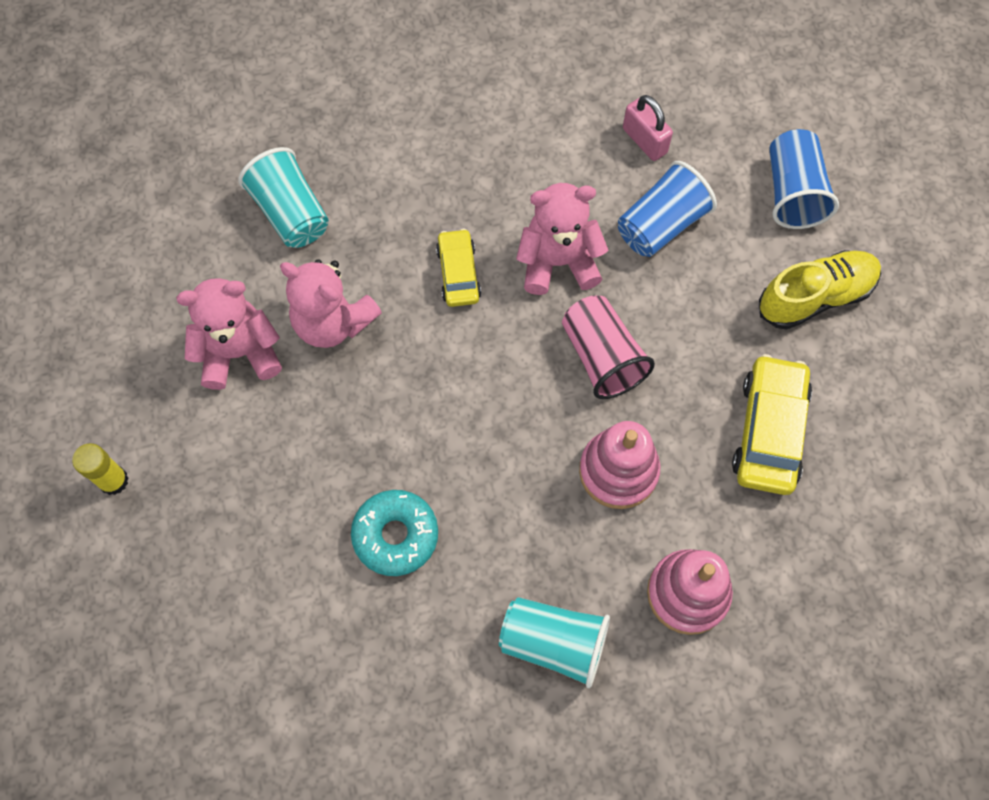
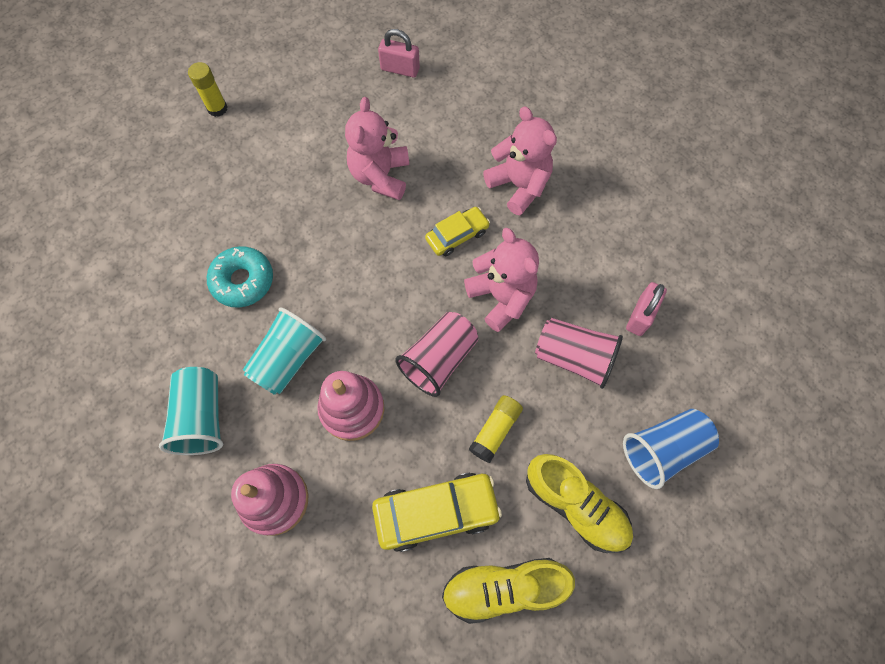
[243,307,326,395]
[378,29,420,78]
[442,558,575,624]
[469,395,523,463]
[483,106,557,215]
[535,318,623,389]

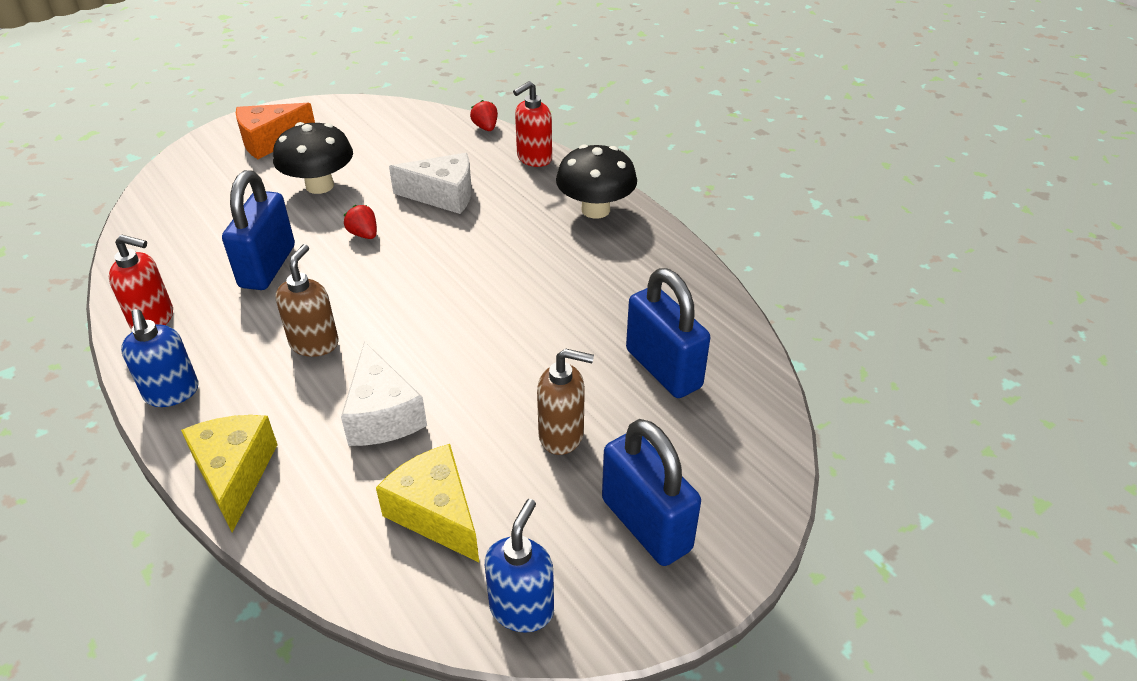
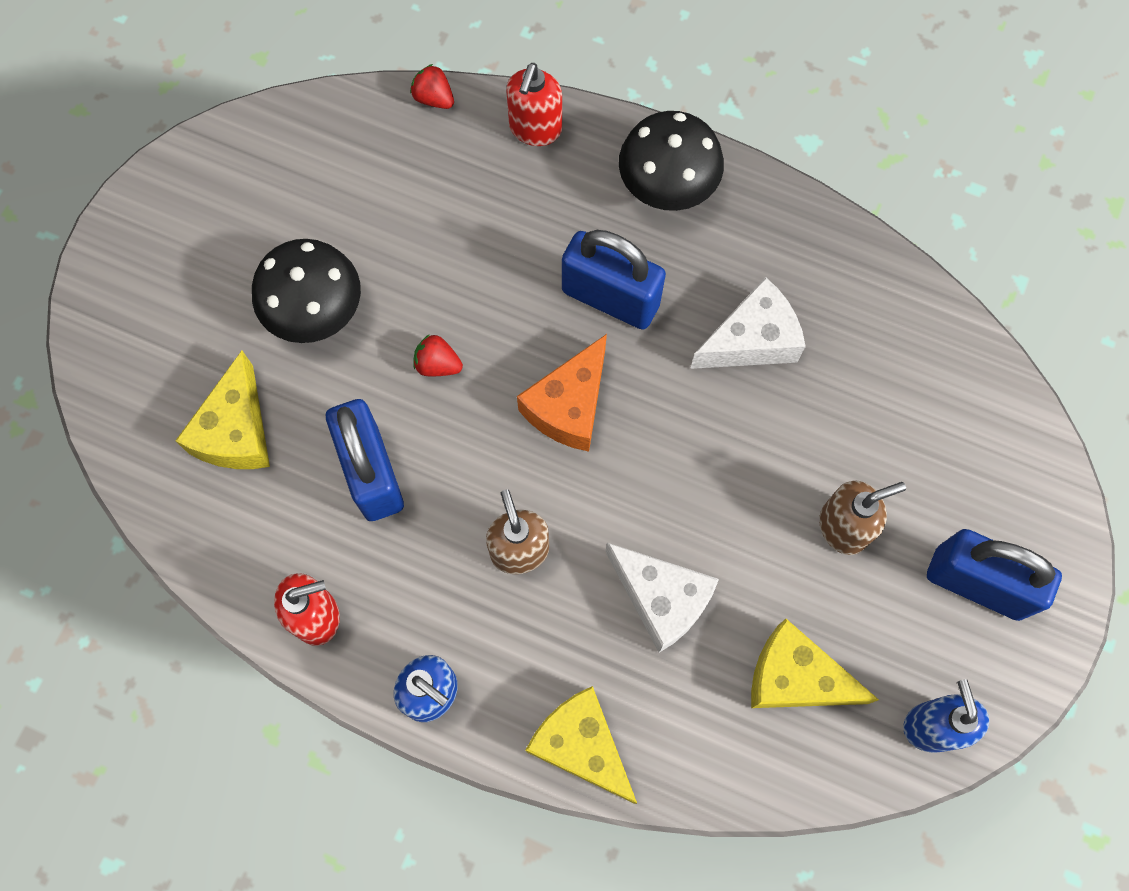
[175,351,270,469]
[517,334,607,452]
[562,230,666,330]
[690,277,806,369]

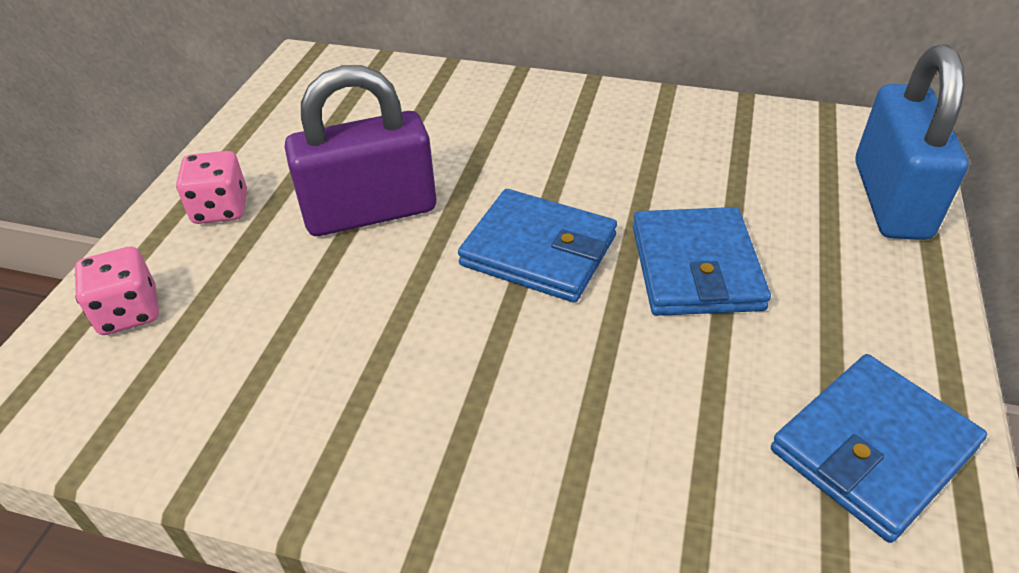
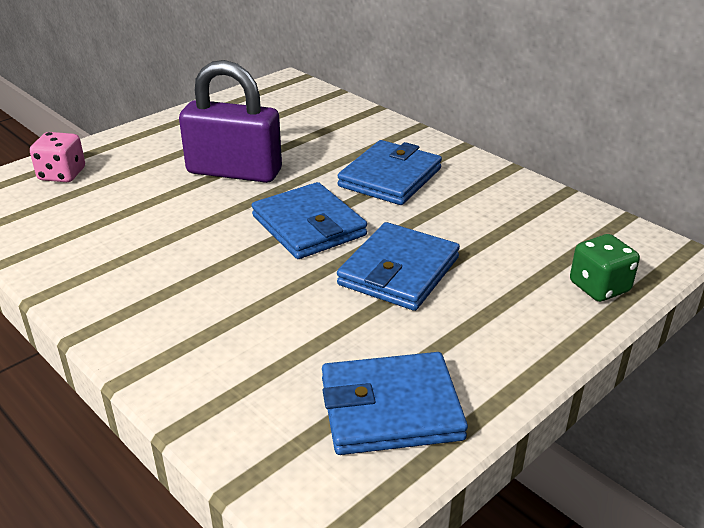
[338,140,442,205]
[570,234,640,302]
[176,151,247,224] (first image)

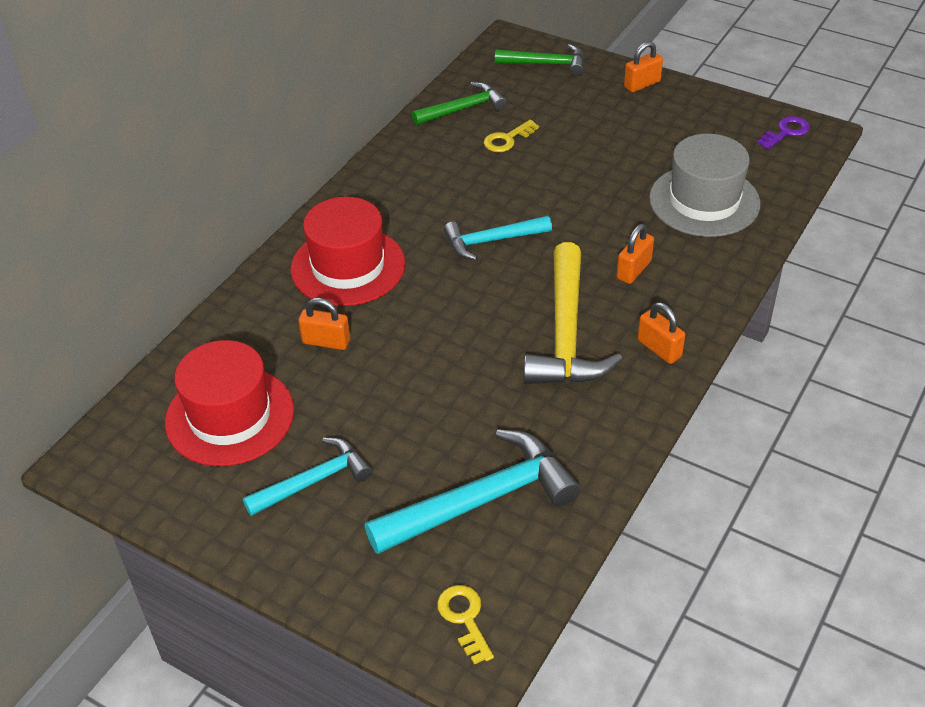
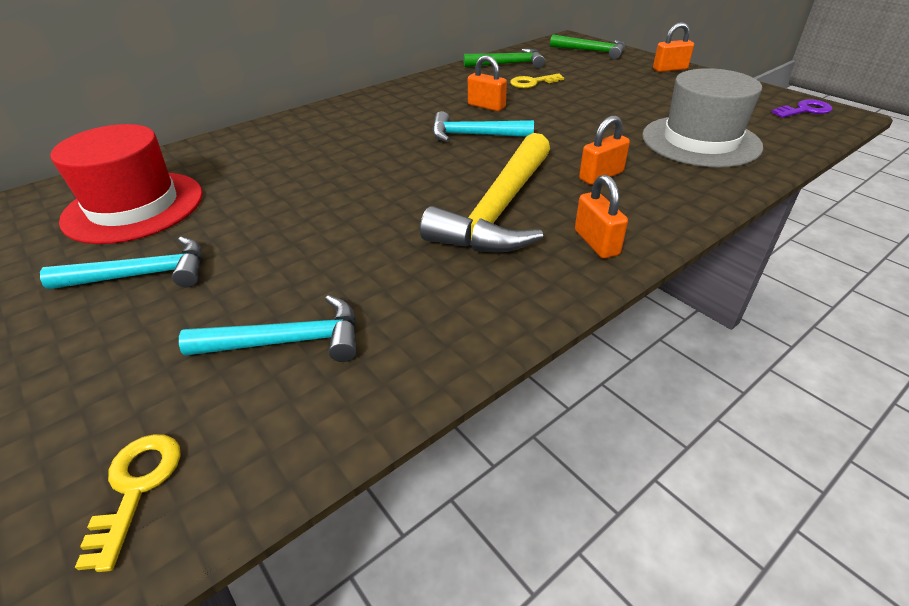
[179,295,357,362]
[468,55,507,111]
[290,197,405,306] (first image)

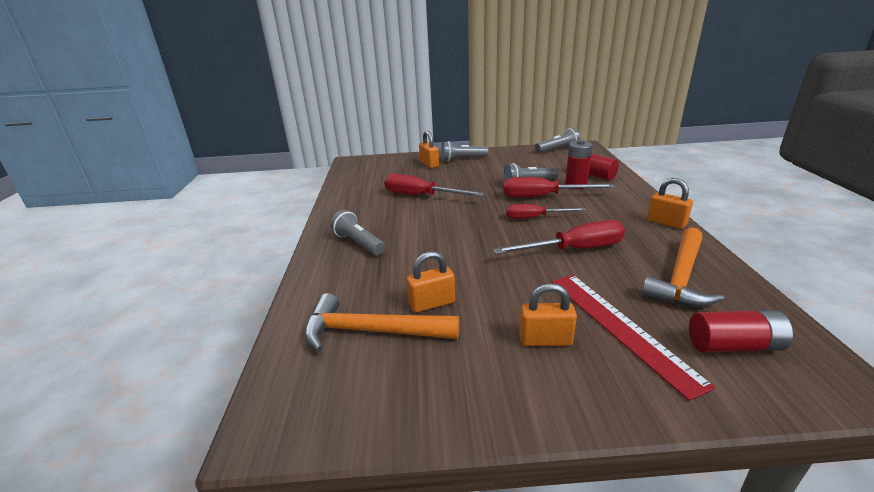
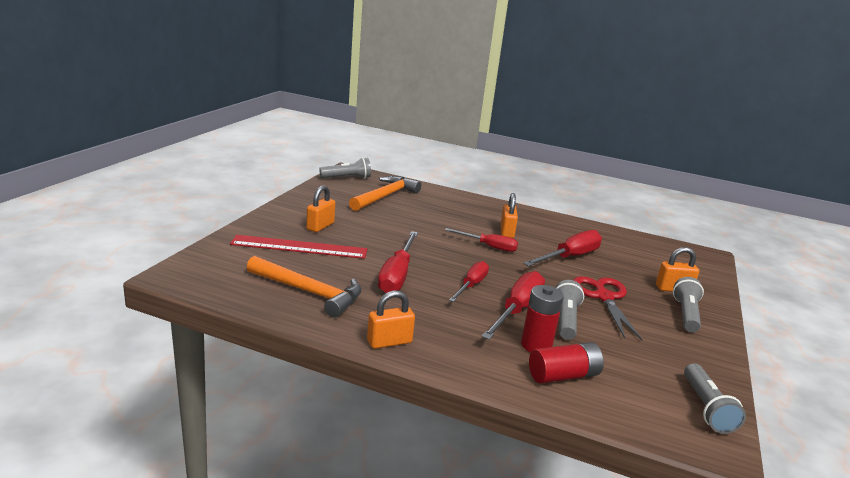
[247,256,362,317]
[319,158,371,179]
[445,228,518,252]
[500,193,518,238]
[573,276,643,340]
[689,310,793,353] (first image)

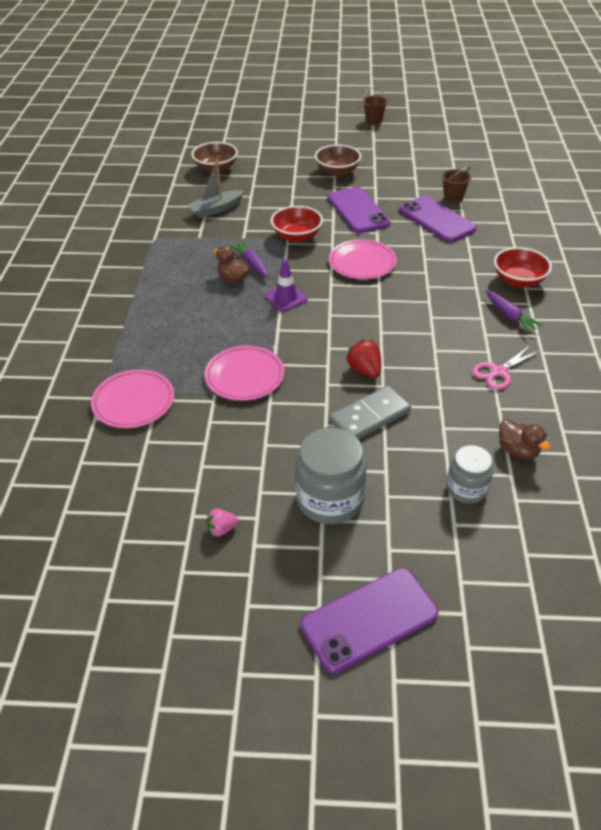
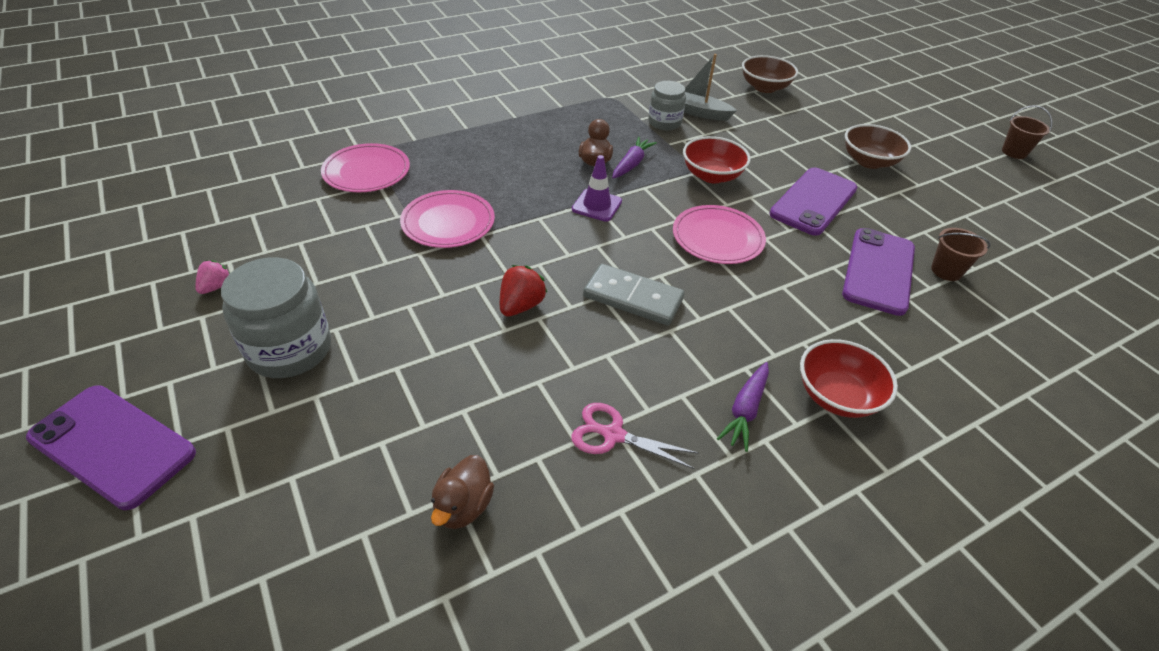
[195,260,230,294]
[583,264,684,325]
[648,81,686,130]

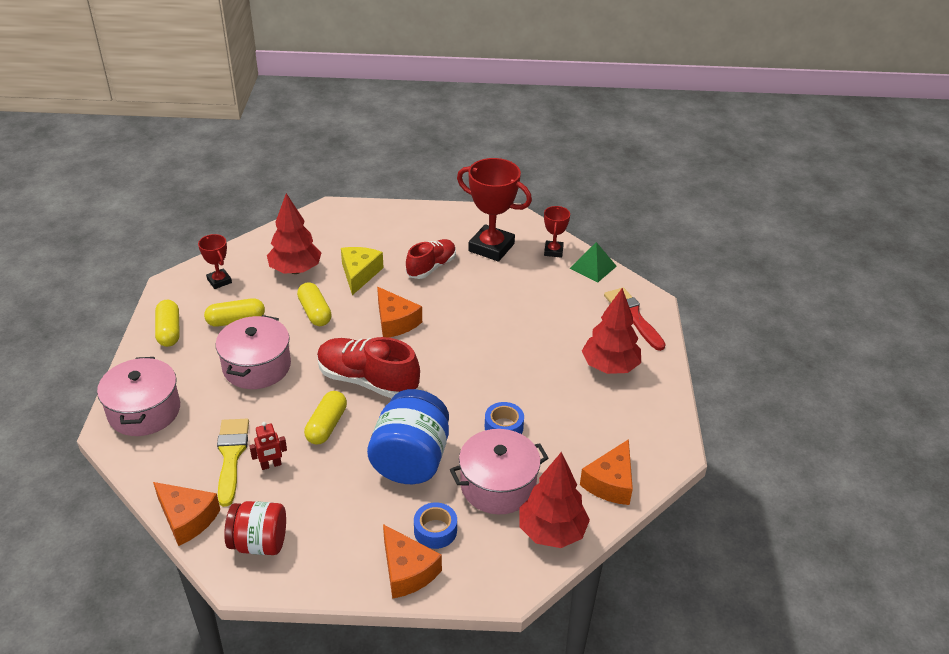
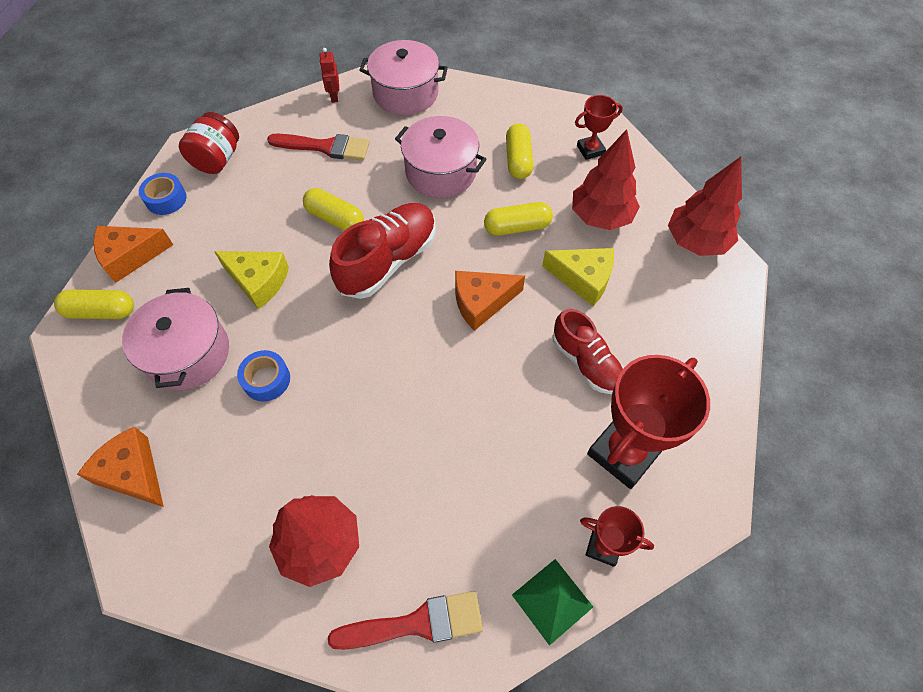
[54,289,134,319]
[139,173,187,215]
[214,251,289,309]
[267,134,370,161]
[319,48,339,103]
[668,157,742,256]
[153,482,220,546] (first image)

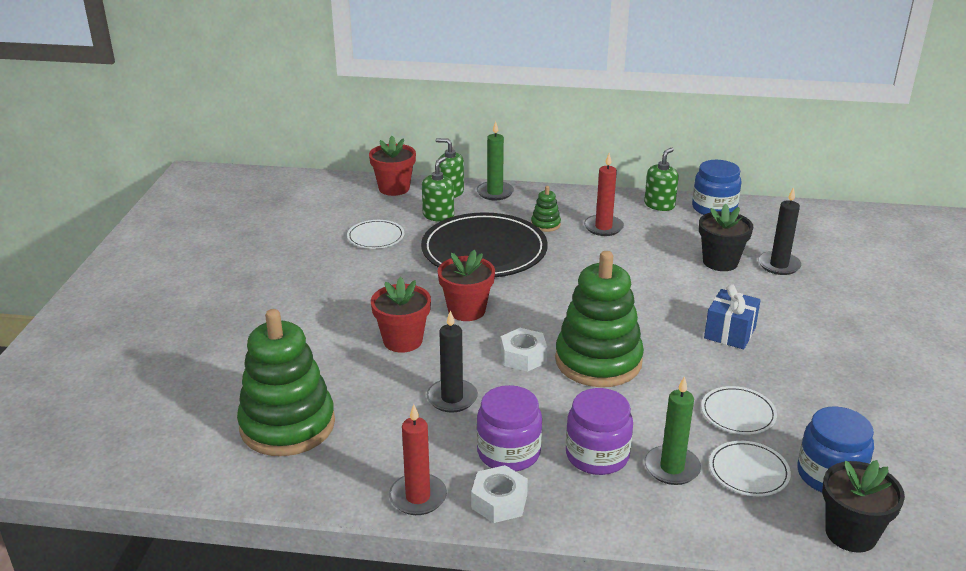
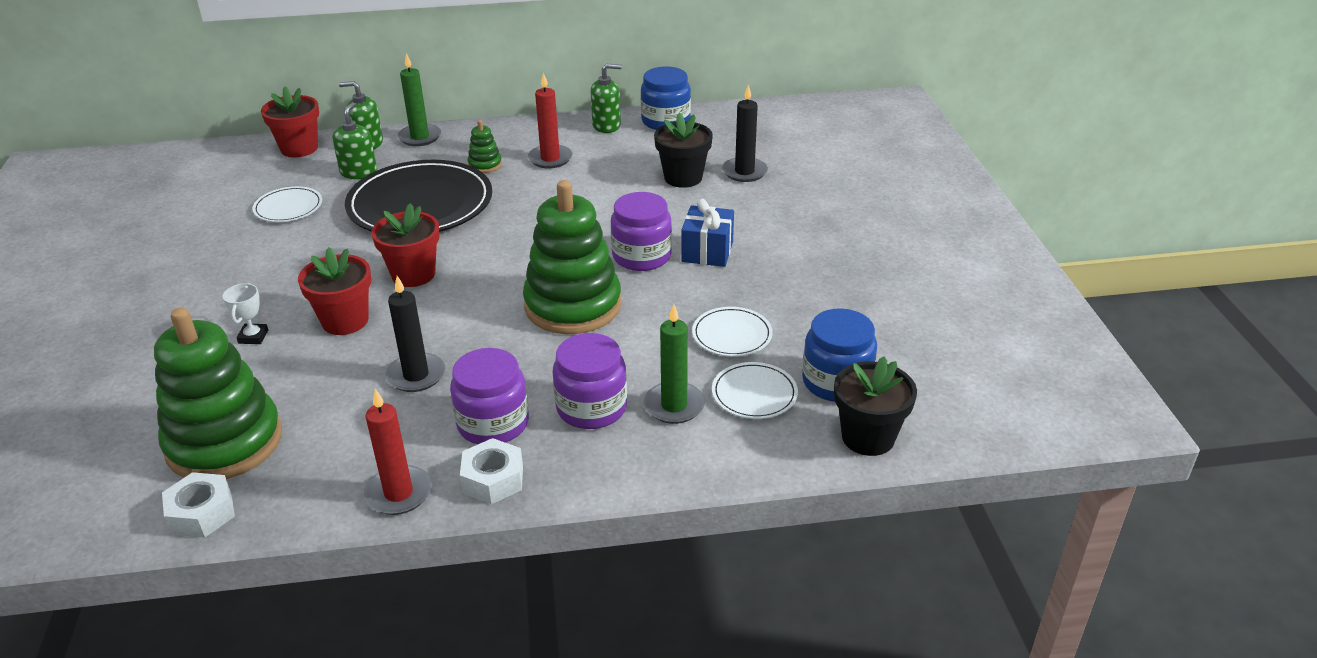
[162,472,235,538]
[223,283,268,344]
[591,64,622,133]
[611,192,672,271]

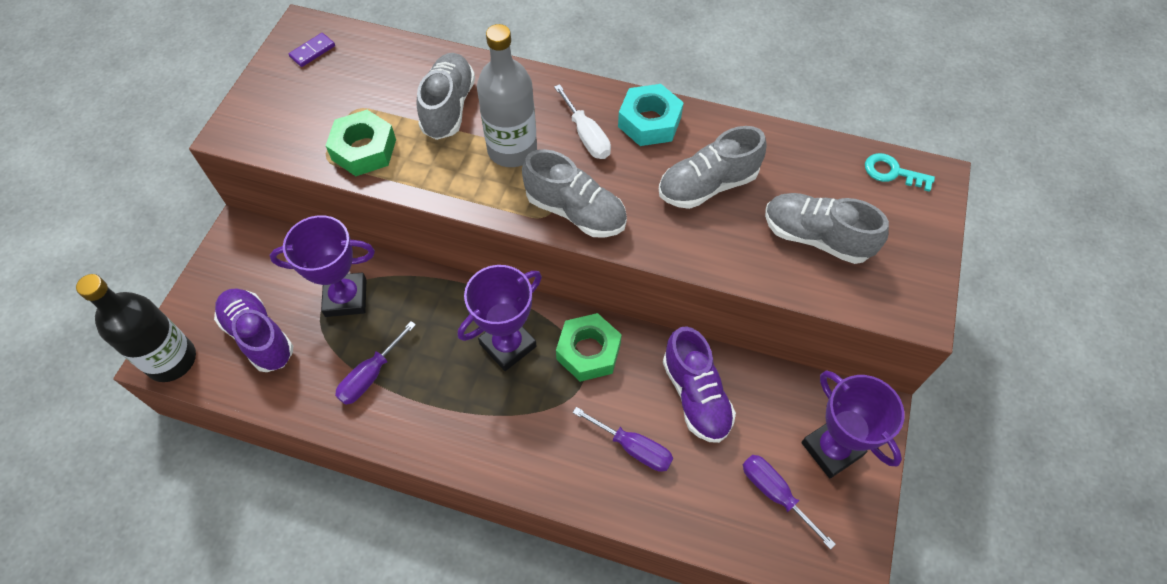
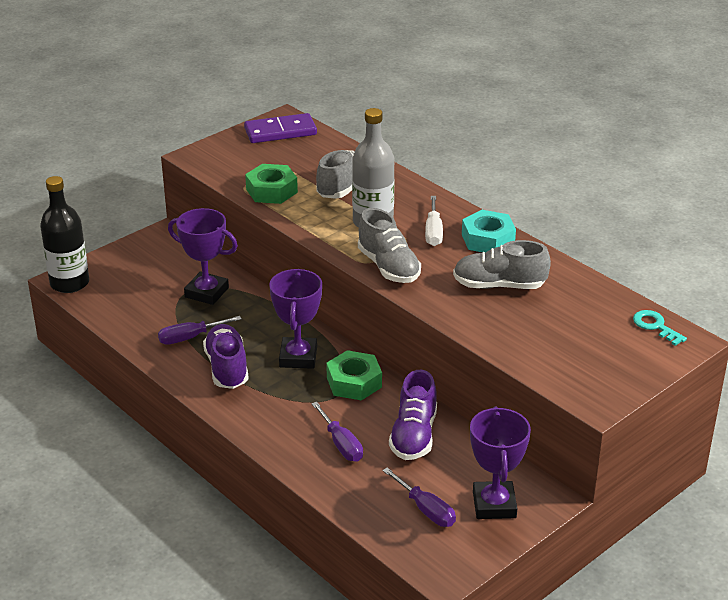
[203,324,249,389]
[244,113,317,143]
[270,269,322,369]
[383,468,456,527]
[765,193,889,264] (first image)

